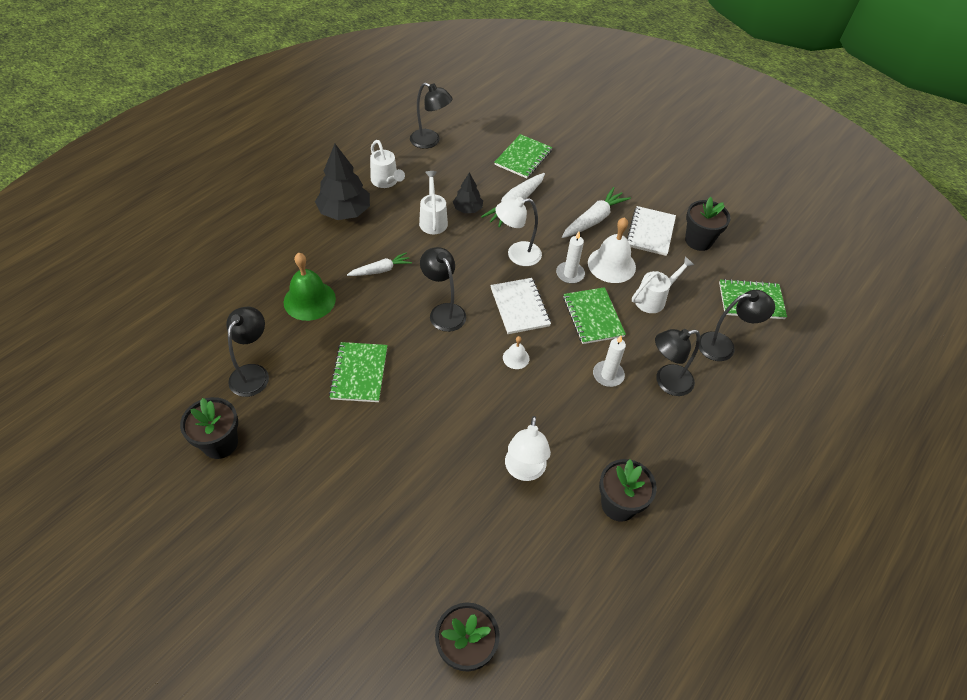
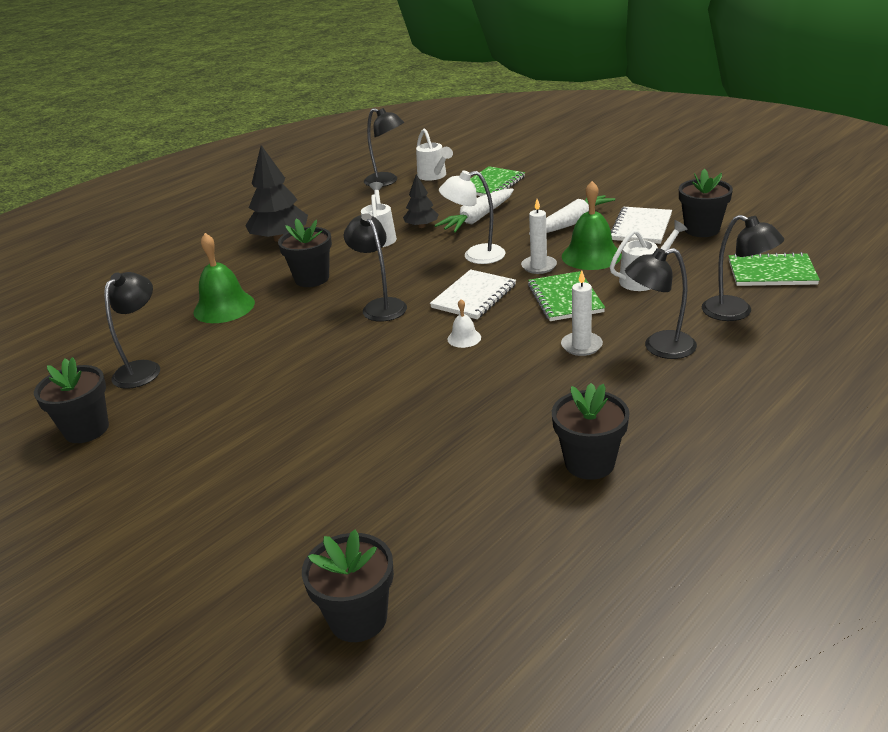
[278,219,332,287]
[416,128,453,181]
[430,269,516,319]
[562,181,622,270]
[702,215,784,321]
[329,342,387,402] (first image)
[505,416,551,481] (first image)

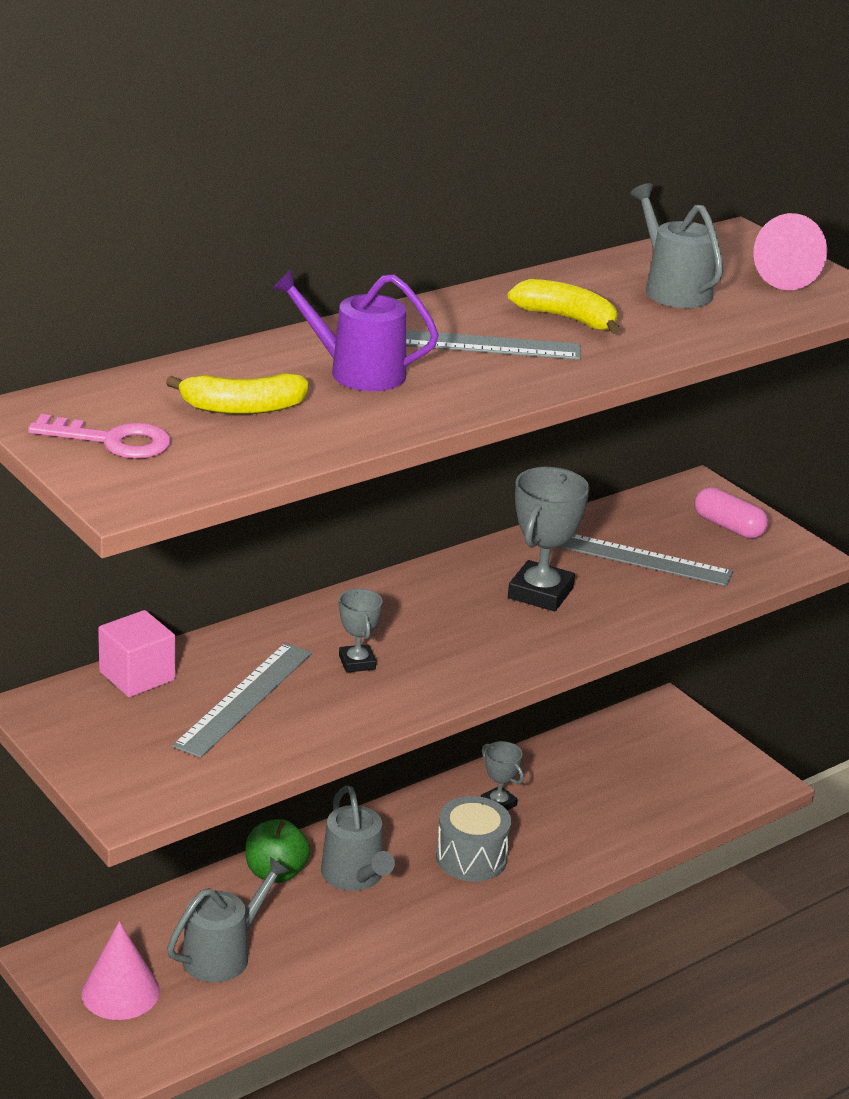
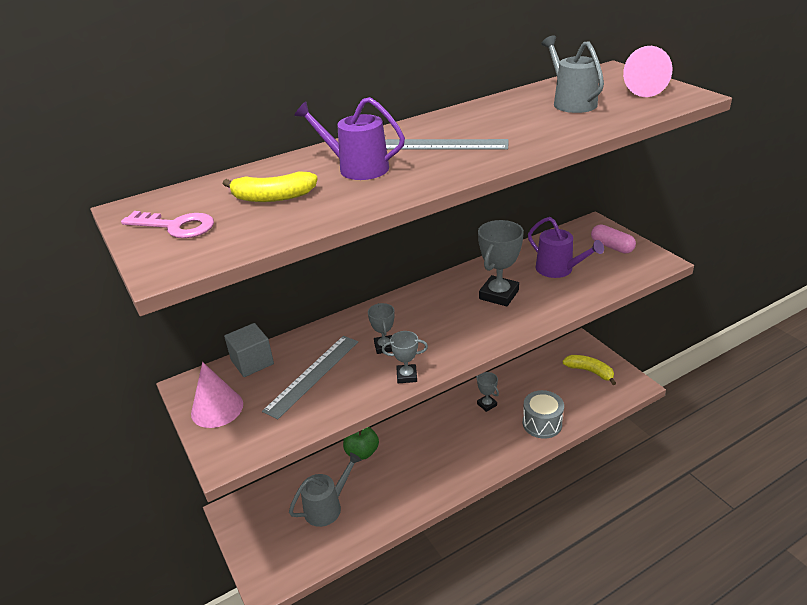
[191,362,243,428]
[224,323,274,377]
[382,331,428,383]
[523,390,564,439]
[528,217,604,278]
[562,355,616,385]
[321,785,395,891] (first image)

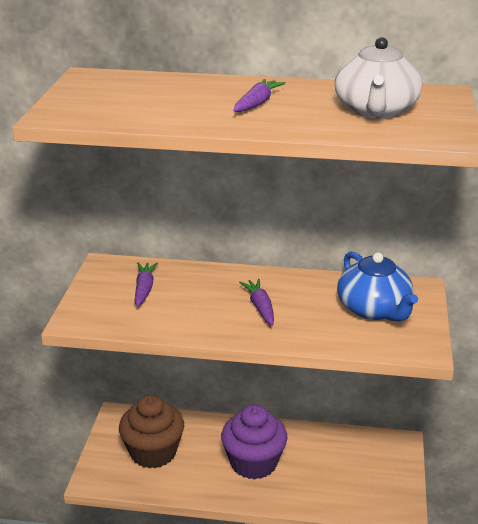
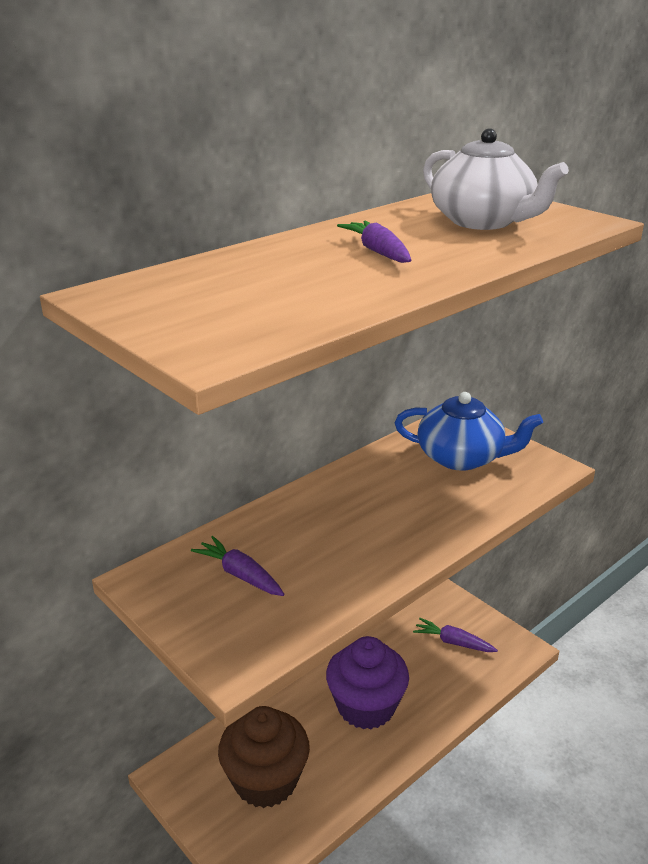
[413,618,498,652]

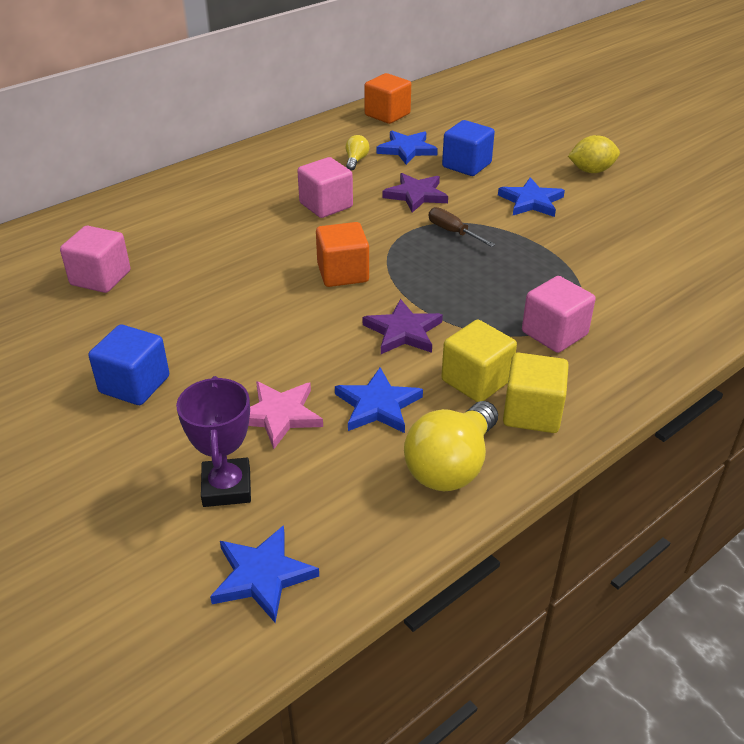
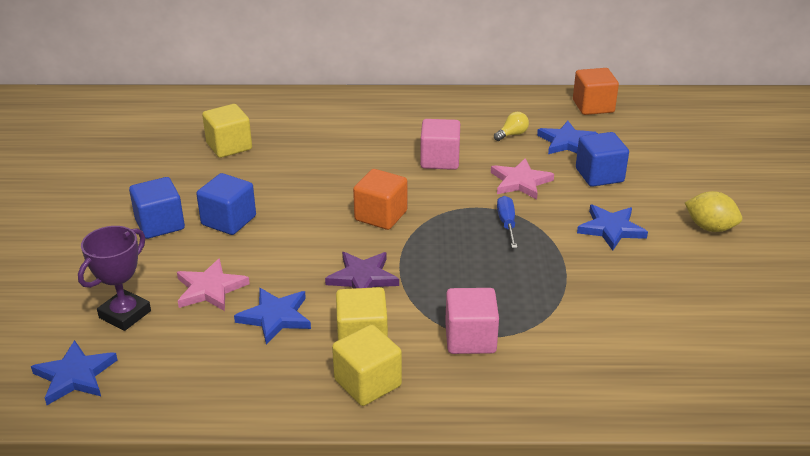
[196,173,256,235]
[202,104,252,158]
[491,158,554,199]
[497,196,517,248]
[404,401,498,491] (first image)

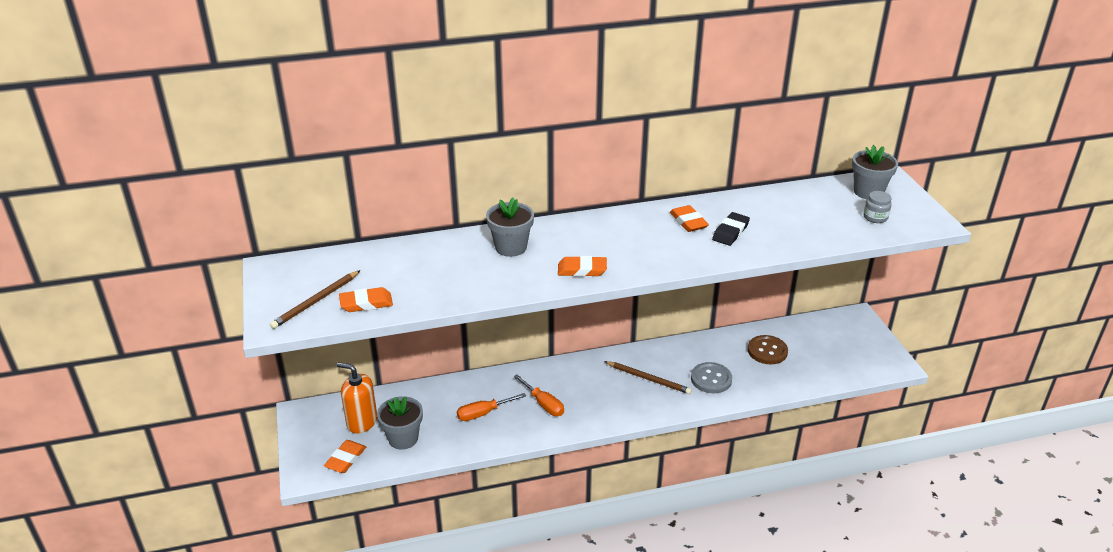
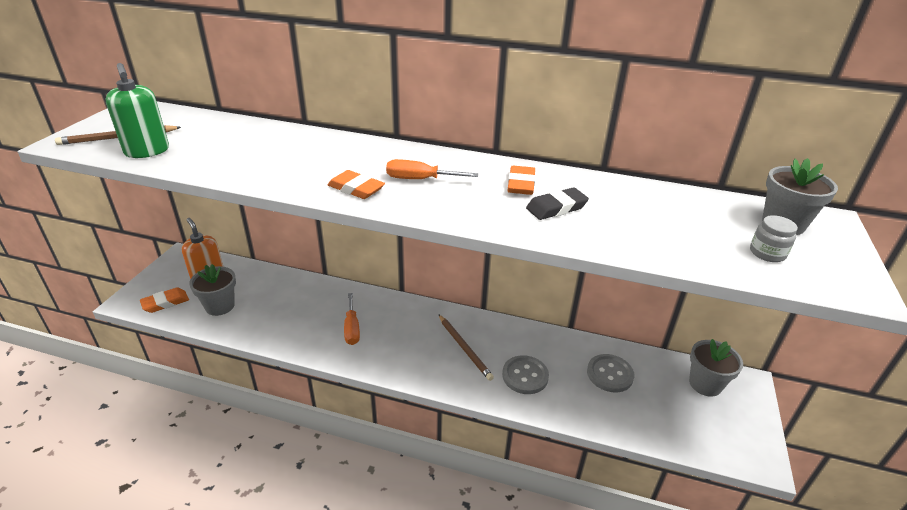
[105,63,169,158]
[386,159,478,179]
[587,354,634,392]
[689,339,743,397]

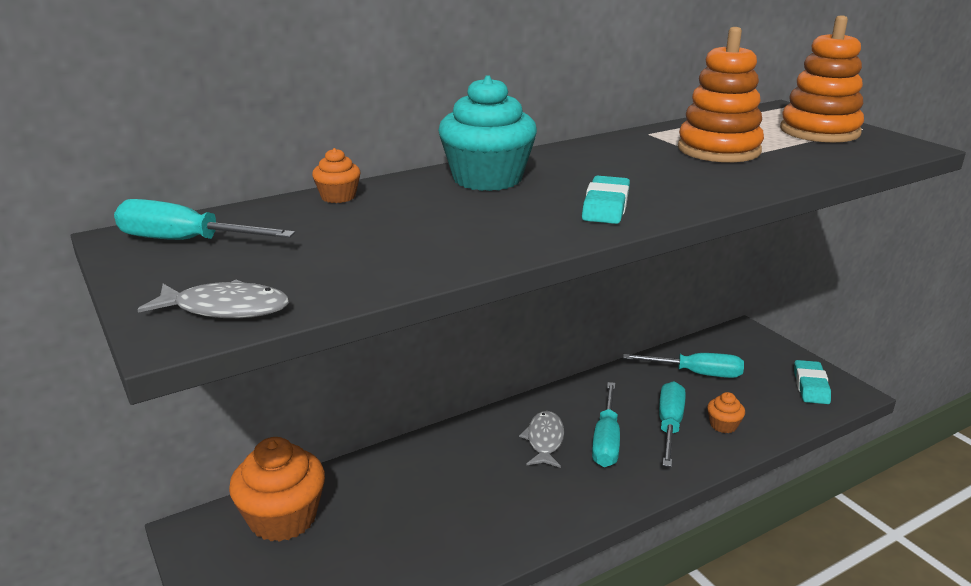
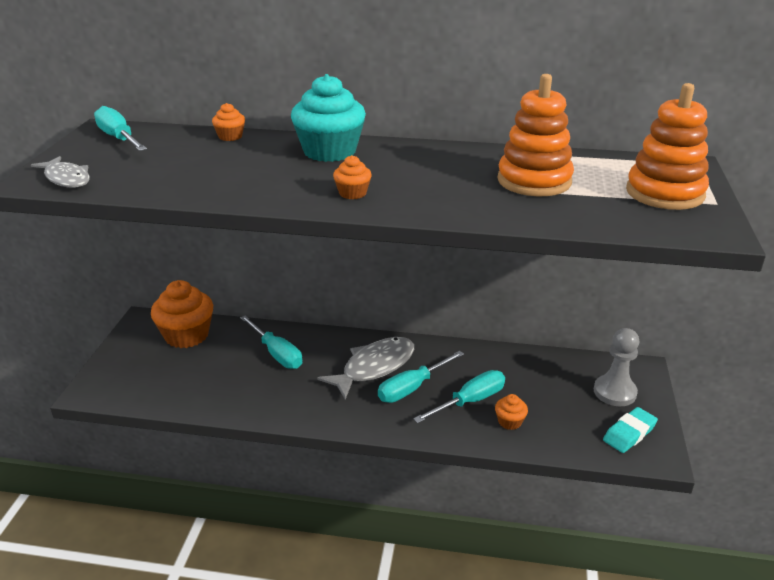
[240,315,302,369]
[317,337,414,399]
[333,155,372,199]
[594,328,639,406]

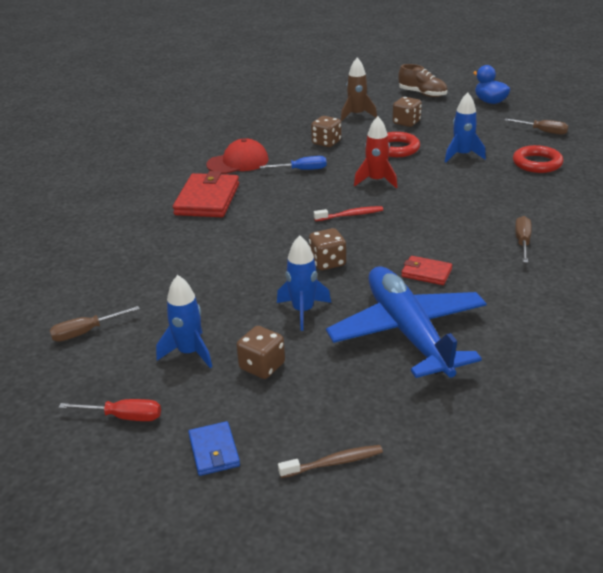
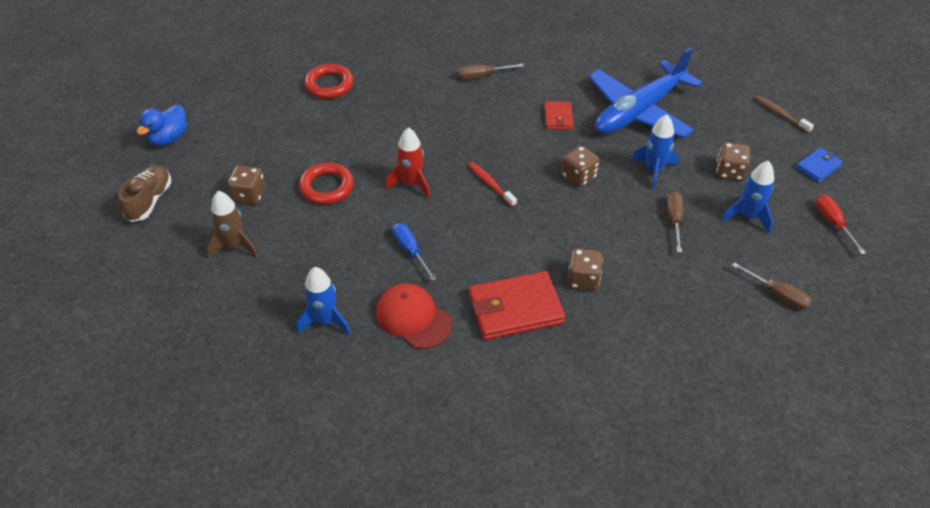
[297,267,351,335]
[567,248,603,291]
[667,191,683,252]

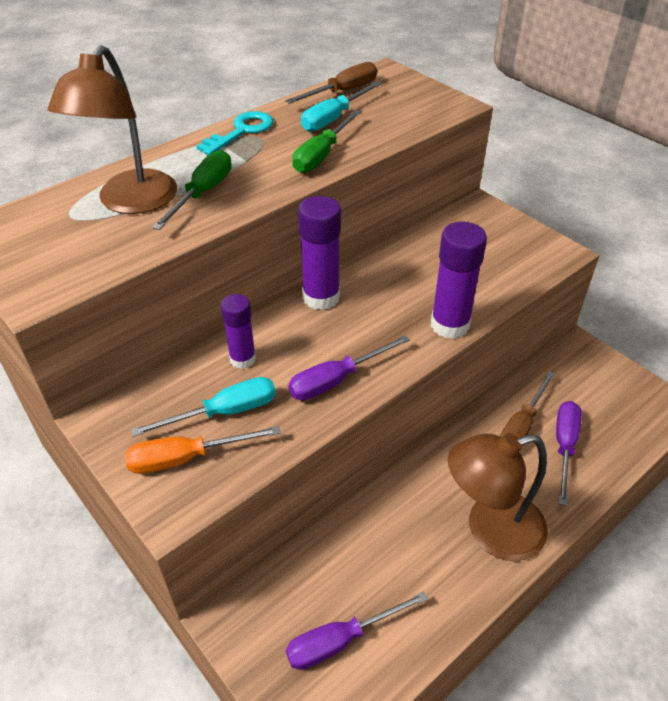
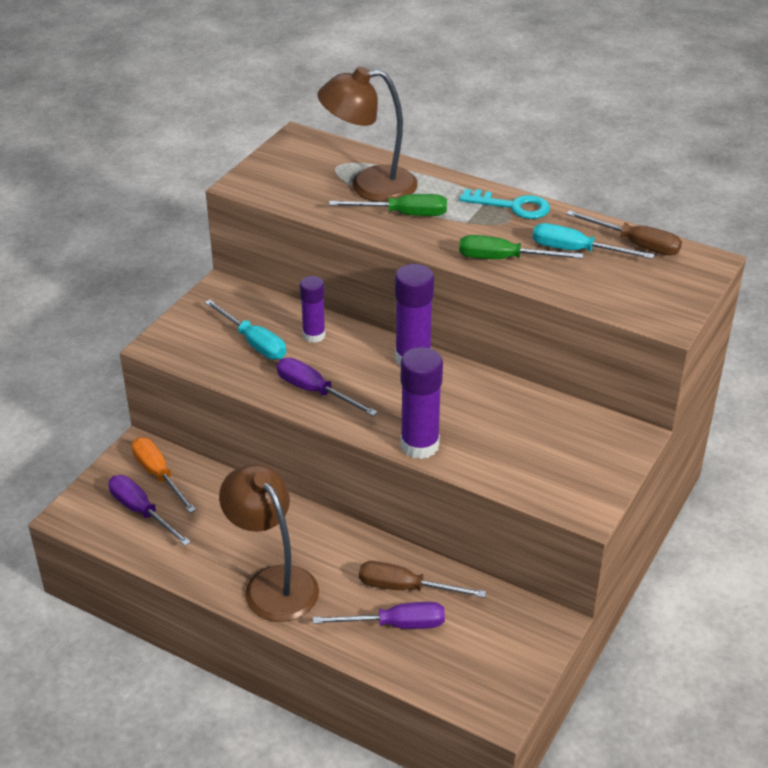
[132,437,196,513]

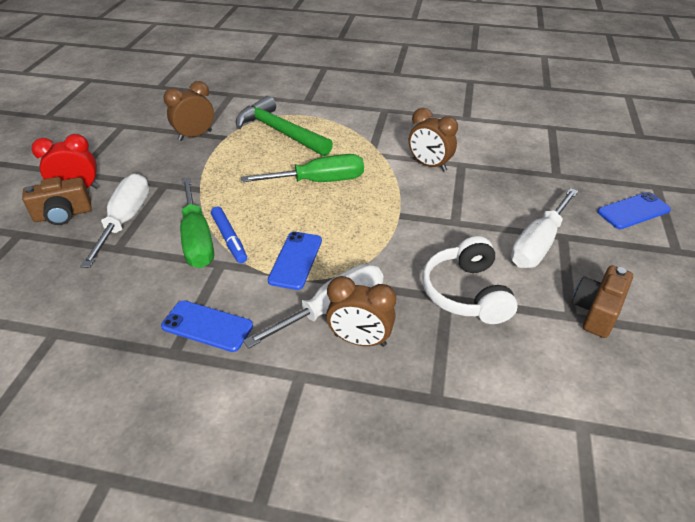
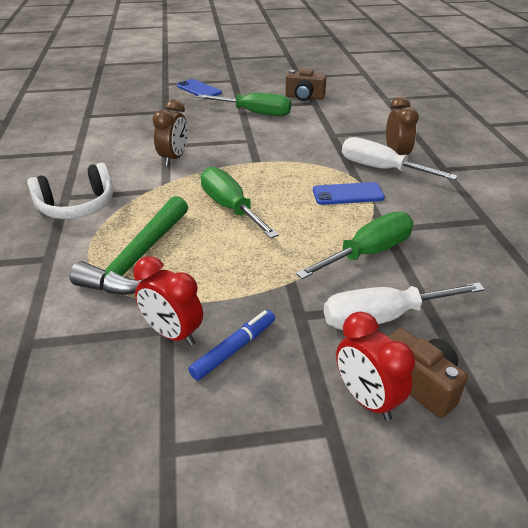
[27,163,113,219]
[133,256,203,346]
[188,310,275,380]
[197,93,291,116]
[161,300,253,352] (first image)

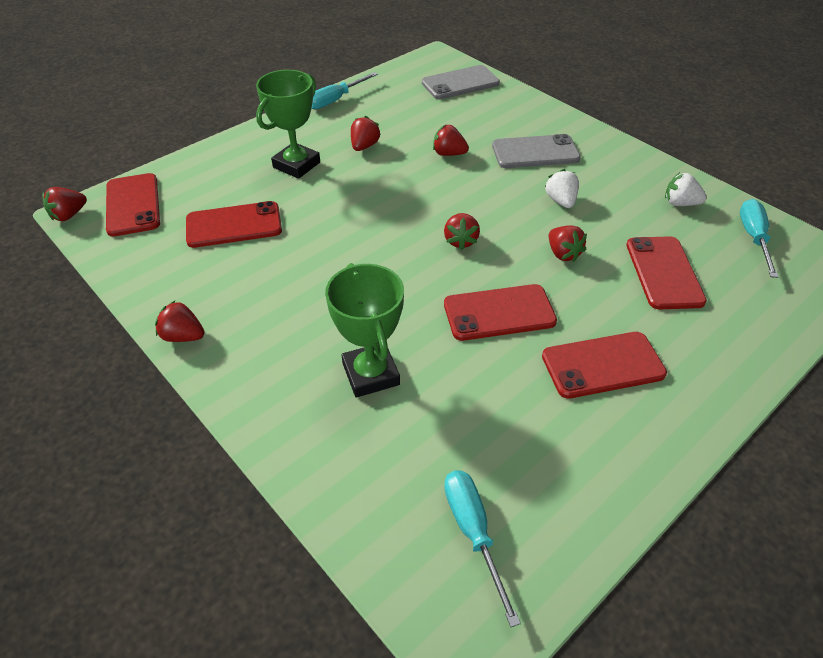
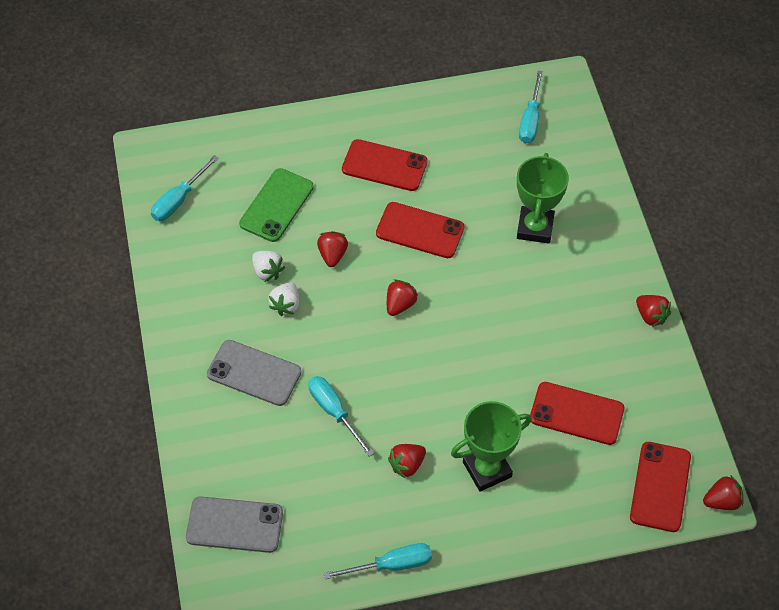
[239,168,314,242]
[252,251,285,282]
[308,376,374,457]

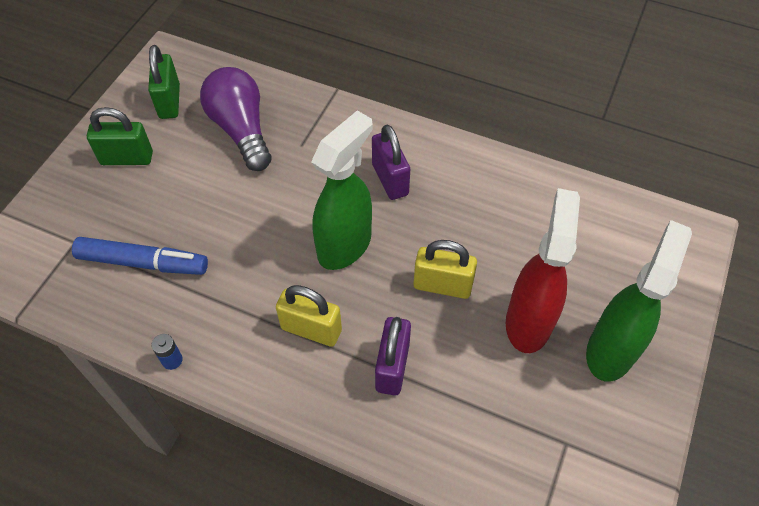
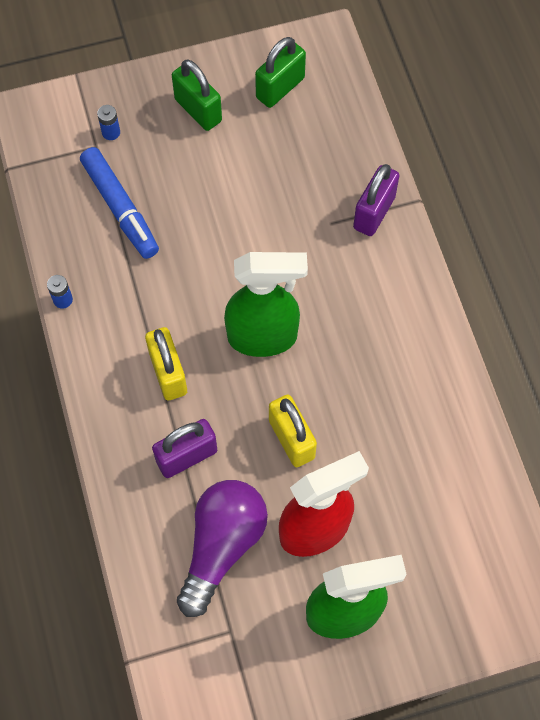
[97,105,120,140]
[177,480,268,617]
[353,164,400,236]

